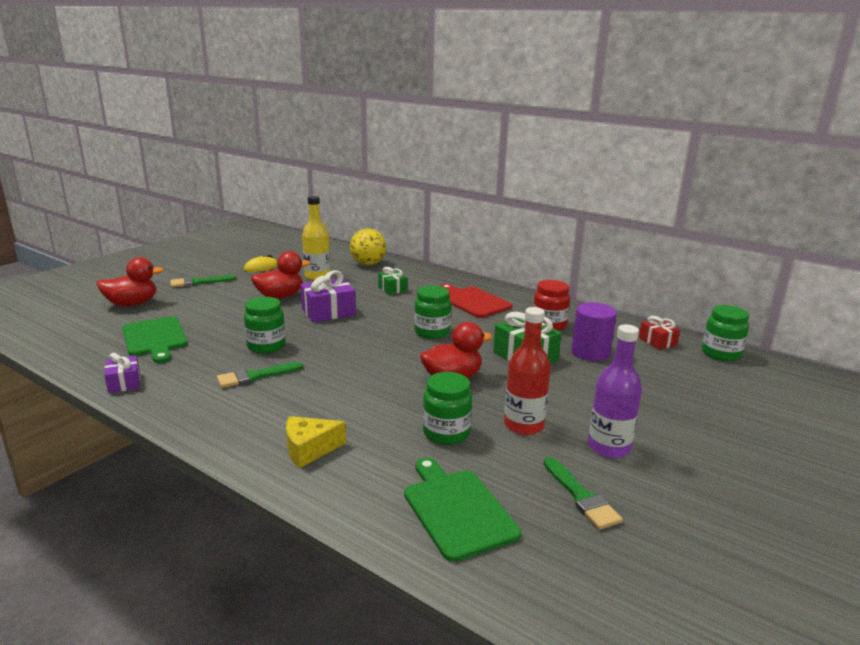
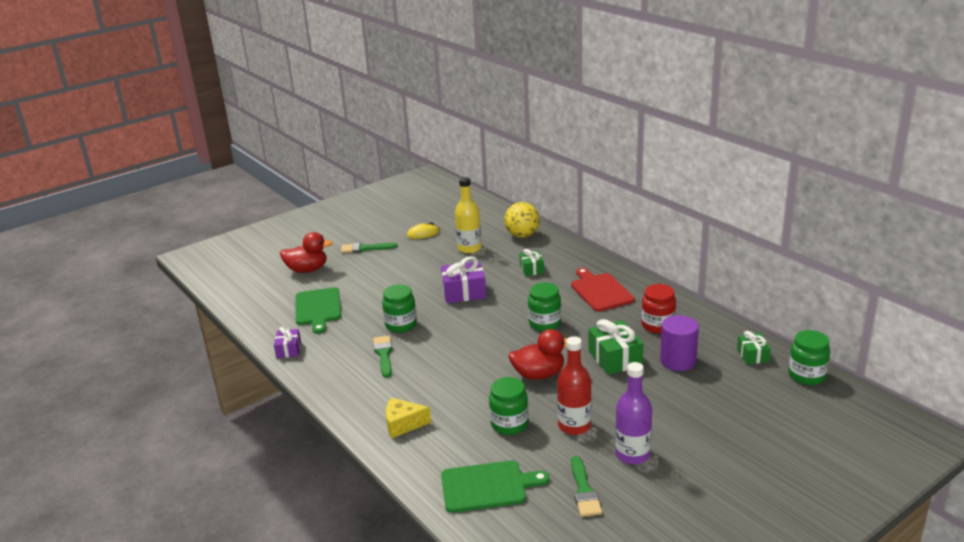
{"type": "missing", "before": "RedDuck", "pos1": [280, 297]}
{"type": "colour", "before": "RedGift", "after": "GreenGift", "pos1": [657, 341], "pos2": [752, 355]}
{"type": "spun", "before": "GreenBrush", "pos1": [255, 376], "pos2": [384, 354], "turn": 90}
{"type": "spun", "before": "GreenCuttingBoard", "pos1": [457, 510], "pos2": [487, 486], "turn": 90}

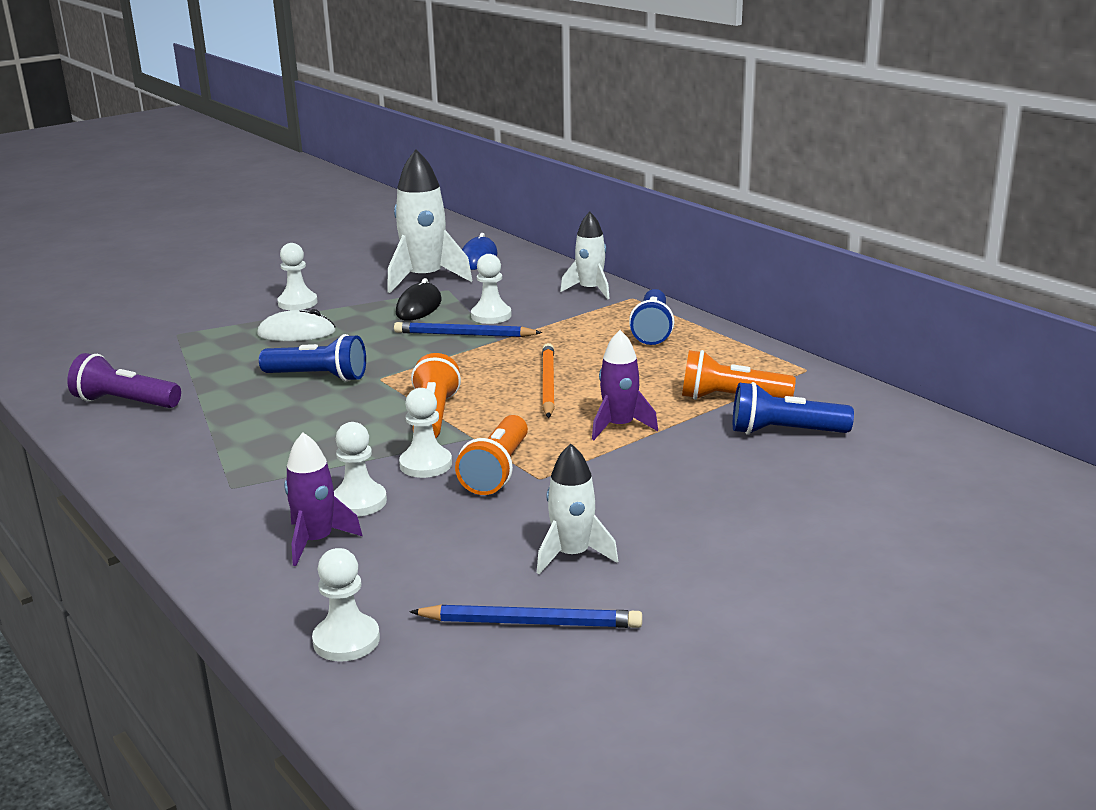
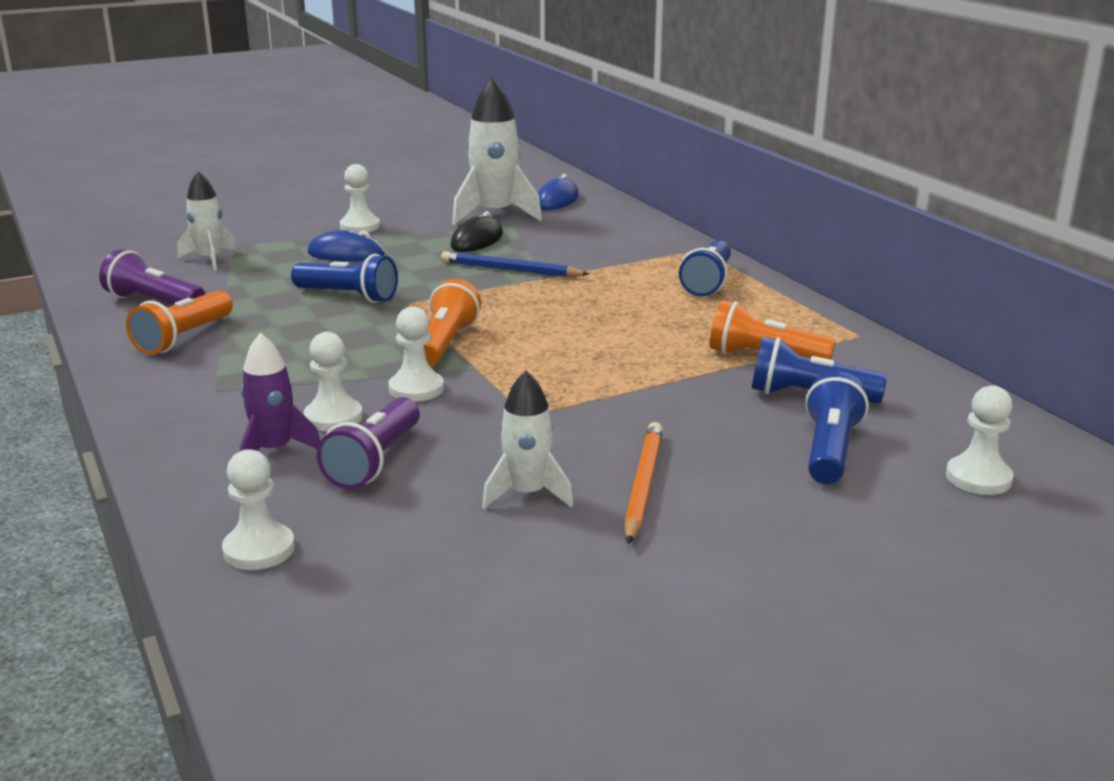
{"type": "relocated", "before": "WhiteRocket", "pos1": [590, 290], "pos2": [210, 259]}
{"type": "relocated", "before": "WhitePawn", "pos1": [491, 316], "pos2": [978, 478]}
{"type": "colour", "before": "WhiteMouse", "after": "BlueMouse", "pos1": [296, 333], "pos2": [346, 254]}
{"type": "missing", "before": "PurpleRocket", "pos1": [619, 426]}
{"type": "relocated", "before": "OrangePencil", "pos1": [548, 384], "pos2": [643, 485]}
{"type": "relocated", "before": "OrangeFlashlight", "pos1": [497, 471], "pos2": [184, 338]}
{"type": "missing", "before": "BluePencil", "pos1": [530, 622]}
{"type": "appeared", "after": "BlueFlashlight", "pos2": [830, 450]}
{"type": "appeared", "after": "PurpleFlashlight", "pos2": [374, 461]}

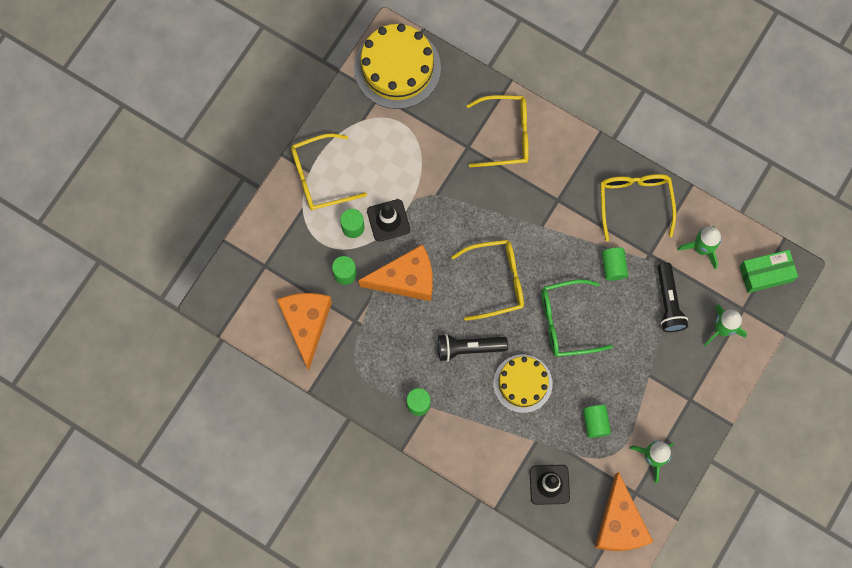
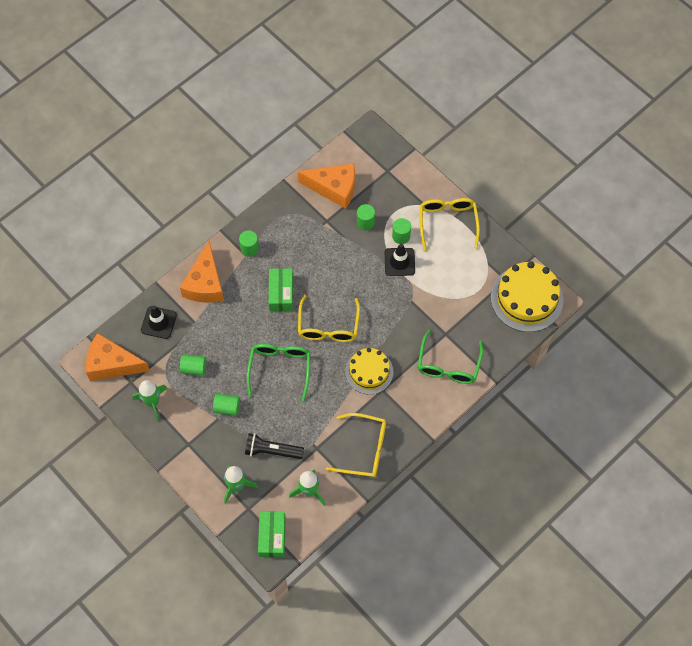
{"type": "colour", "before": "YellowGlasses", "after": "GreenGlasses", "pos1": [506, 135], "pos2": [448, 365]}
{"type": "relocated", "before": "OrangeCheese", "pos1": [406, 279], "pos2": [205, 283]}
{"type": "relocated", "before": "GreenCylinder", "pos1": [613, 266], "pos2": [227, 407]}
{"type": "exchanged", "before": "BlackFlashlight", "after": "GreenBox", "pos1": [468, 348], "pos2": [281, 293]}
{"type": "relocated", "before": "YellowCake", "pos1": [522, 383], "pos2": [369, 371]}

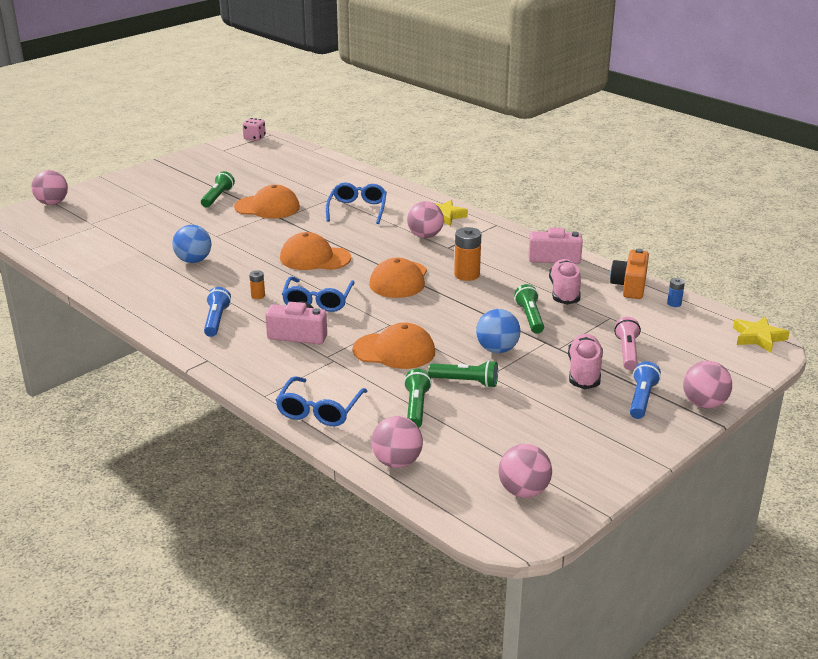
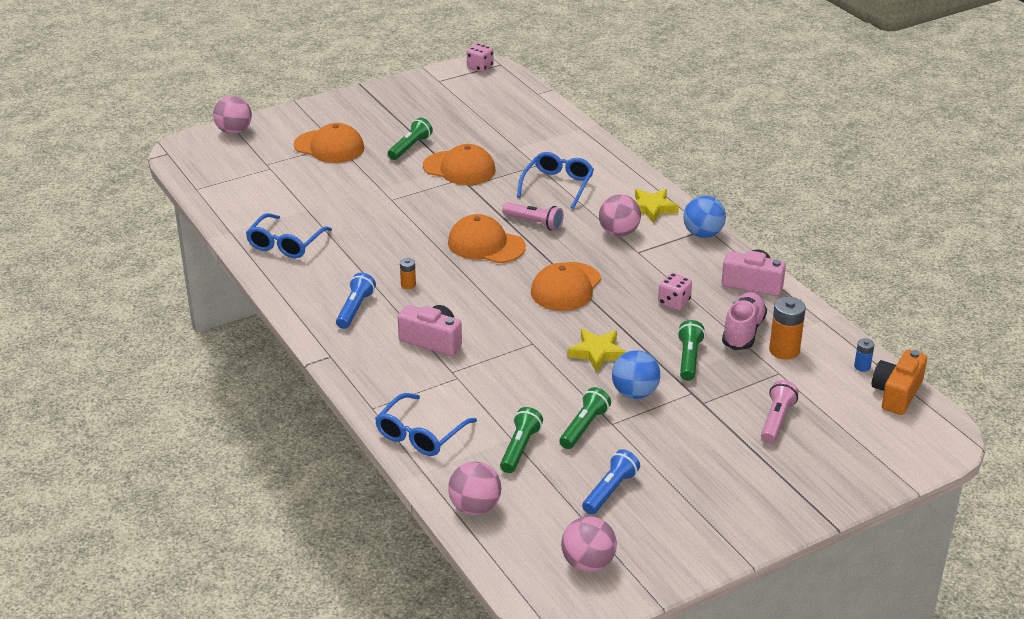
{"type": "relocated", "before": "BlueBall", "pos1": [193, 261], "pos2": [703, 234]}
{"type": "relocated", "before": "OrangeBattery", "pos1": [467, 275], "pos2": [784, 350]}
{"type": "relocated", "before": "OrangeCamera", "pos1": [630, 286], "pos2": [896, 394]}
{"type": "relocated", "before": "BlueGlasses", "pos1": [318, 301], "pos2": [285, 244]}
{"type": "relocated", "before": "YellowStar", "pos1": [758, 338], "pos2": [597, 353]}
{"type": "relocated", "before": "OrangeCap", "pos1": [394, 351], "pos2": [329, 147]}
{"type": "missing", "before": "PinkShoe", "pos1": [584, 372]}
{"type": "spun", "before": "GreenFlashlight", "pos1": [466, 382], "pos2": [584, 427], "turn": -90}
{"type": "relocated", "before": "BlueFlashlight", "pos1": [641, 399], "pos2": [610, 491]}
{"type": "missing", "before": "PinkBall", "pos1": [704, 404]}
{"type": "appeared", "after": "PinkFlashlight", "pos2": [534, 223]}
{"type": "appeared", "after": "PinkDice", "pos2": [674, 302]}

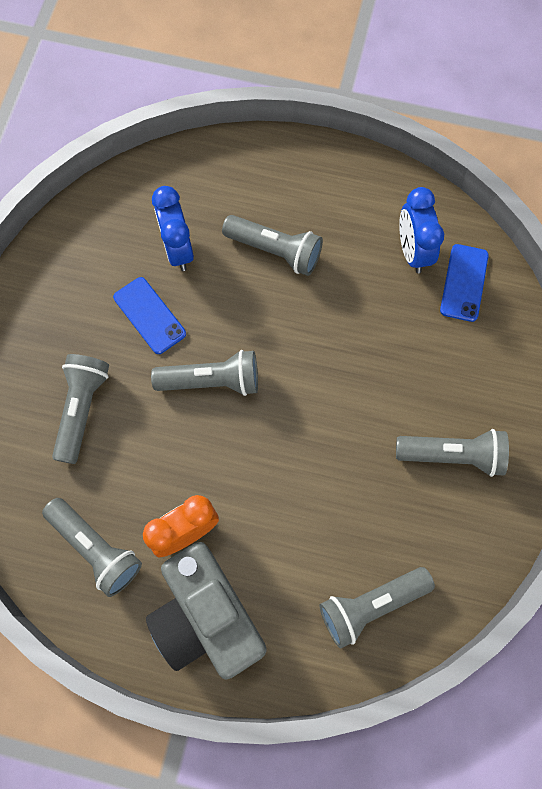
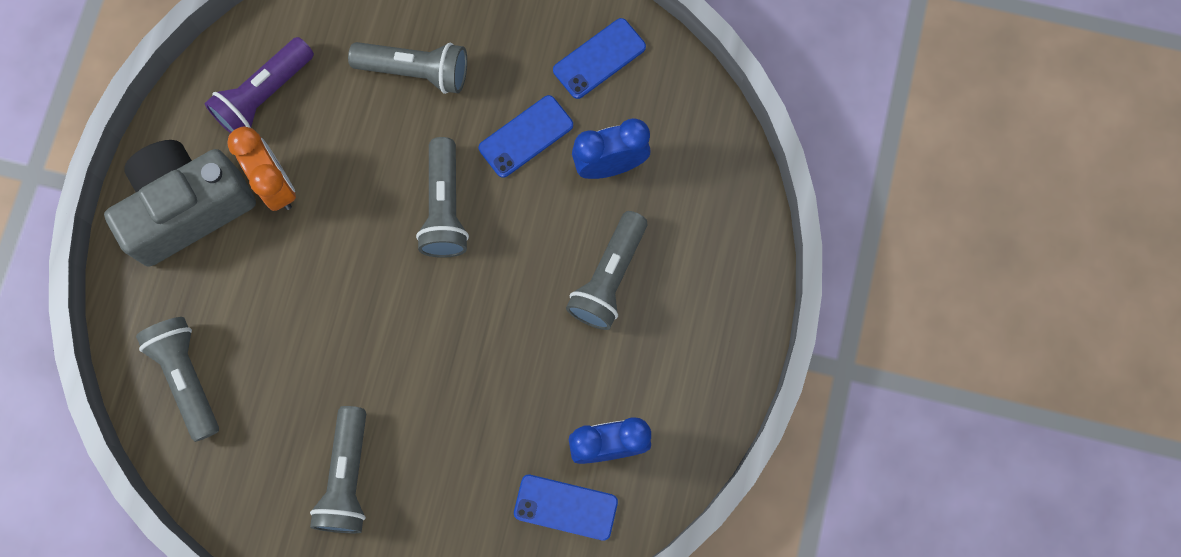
{"type": "colour", "before": "GreyFlashlight", "after": "PurpleFlashlight", "pos1": [96, 548], "pos2": [264, 95]}
{"type": "appeared", "after": "BluePhone", "pos2": [599, 59]}

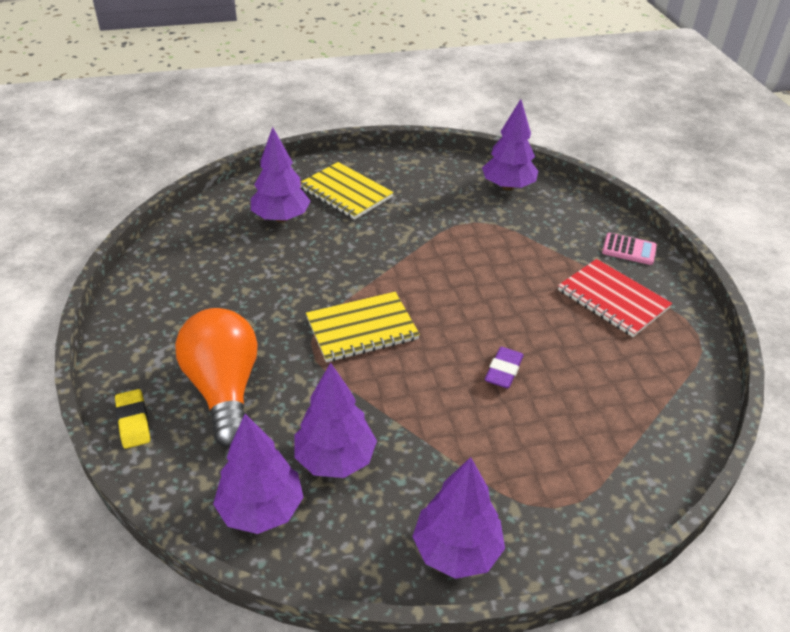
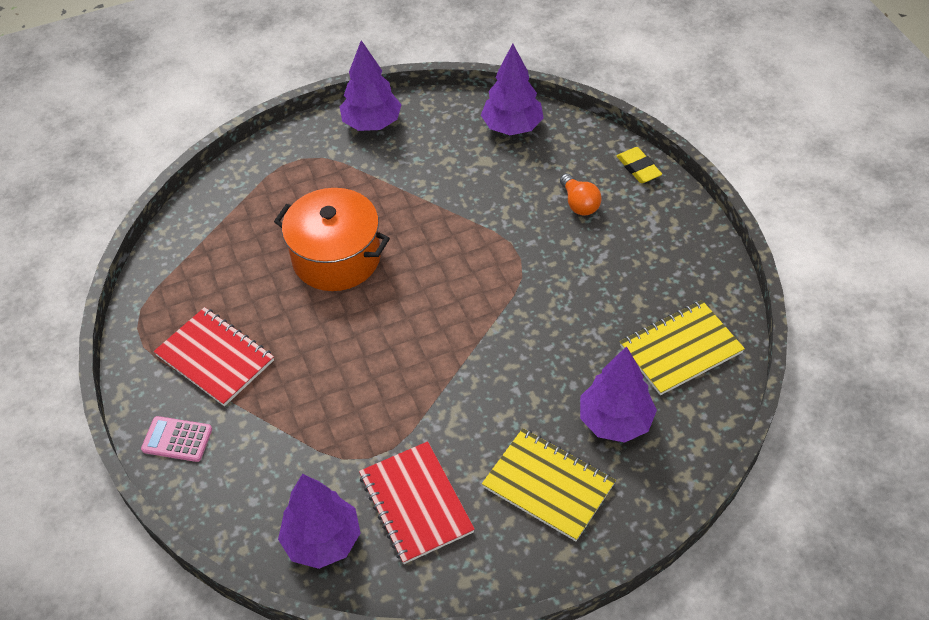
{"type": "relocated", "before": "YellowNotebook", "pos1": [362, 329], "pos2": [680, 349]}
{"type": "size", "before": "OrangeLightBulb", "pos1": [224, 390], "pos2": [579, 203], "scale": 0.48}
{"type": "exchanged", "before": "PurpleEraser", "after": "OrangePot", "pos1": [503, 371], "pos2": [336, 257]}
{"type": "missing", "before": "PurpleTree", "pos1": [335, 459]}
{"type": "appeared", "after": "RedNotebook", "pos2": [416, 503]}

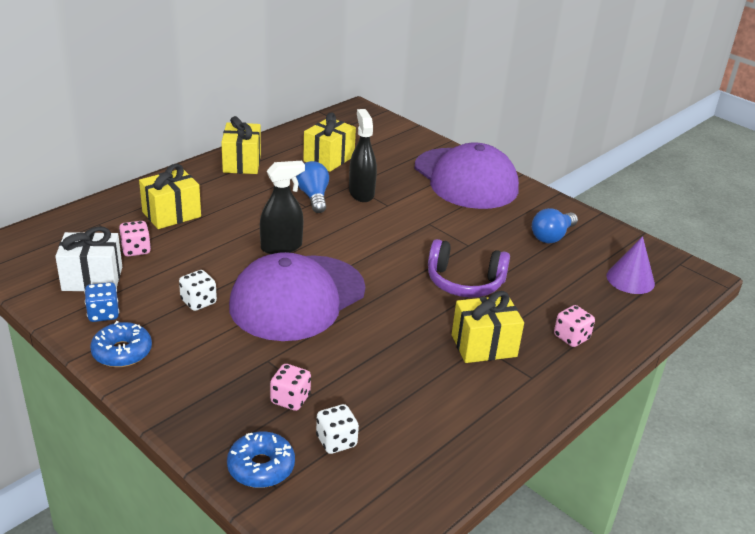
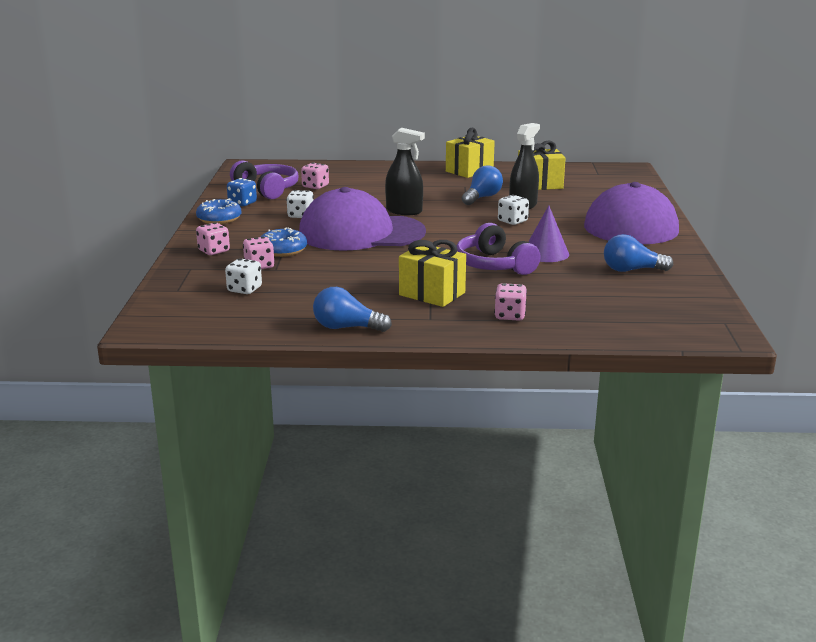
{"type": "missing", "before": "YellowGift", "pos1": [171, 214]}
{"type": "exchanged", "before": "WhiteGift", "after": "PurpleHeadphones", "pos1": [92, 279], "pos2": [267, 189]}
{"type": "relocated", "before": "PurpleCone", "pos1": [630, 279], "pos2": [545, 253]}
{"type": "relocated", "before": "BlueDonut", "pos1": [261, 467], "pos2": [283, 250]}
{"type": "appeared", "after": "WhiteDice", "pos2": [512, 221]}
{"type": "appeared", "after": "PinkDice", "pos2": [214, 251]}
{"type": "appeared", "after": "BlueLightBulb", "pos2": [347, 327]}

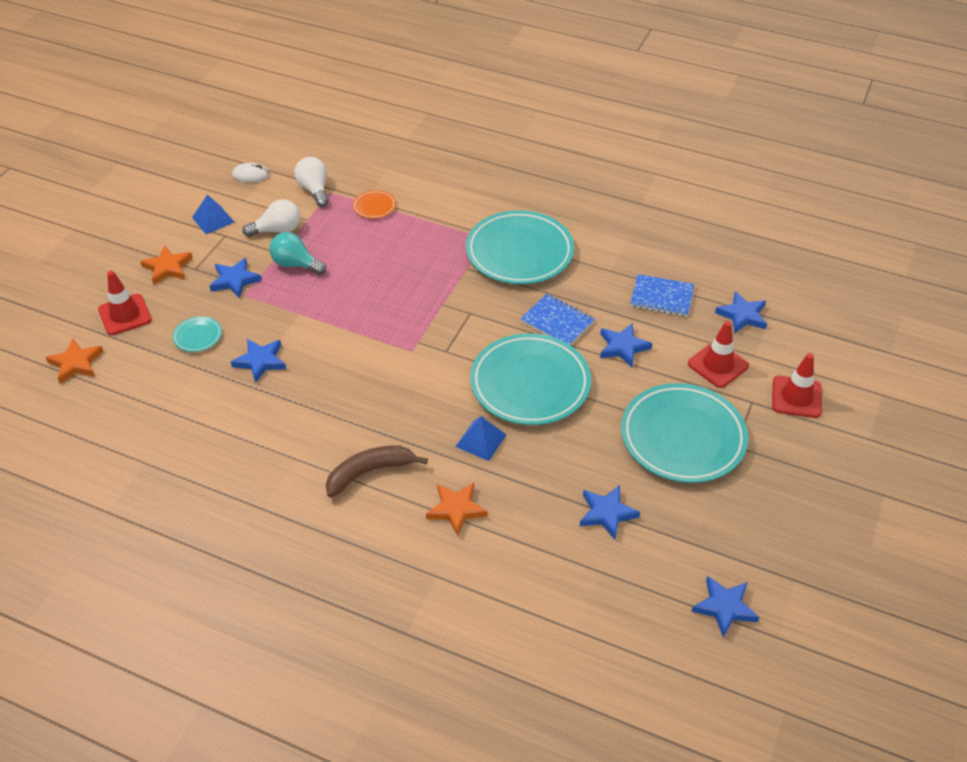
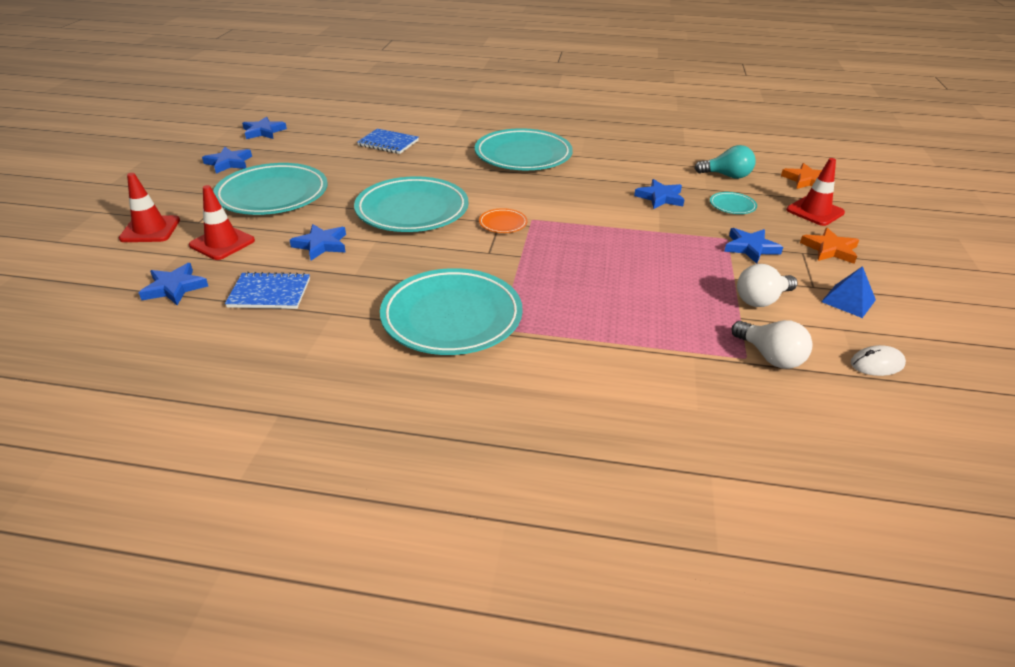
{"type": "relocated", "before": "OrangePlate", "pos1": [374, 206], "pos2": [503, 223]}
{"type": "relocated", "before": "TurquoiseLightBulb", "pos1": [295, 264], "pos2": [727, 176]}
{"type": "relocated", "before": "BlueNotebook", "pos1": [557, 322], "pos2": [388, 143]}
{"type": "missing", "before": "BluePyramid", "pos1": [481, 440]}
{"type": "exchanged", "before": "BrownBanana", "after": "TurquoisePlate", "pos1": [369, 472], "pos2": [523, 155]}
{"type": "missing", "before": "OrangeStar", "pos1": [456, 509]}
{"type": "relocated", "before": "BlueStar", "pos1": [607, 513], "pos2": [229, 163]}

